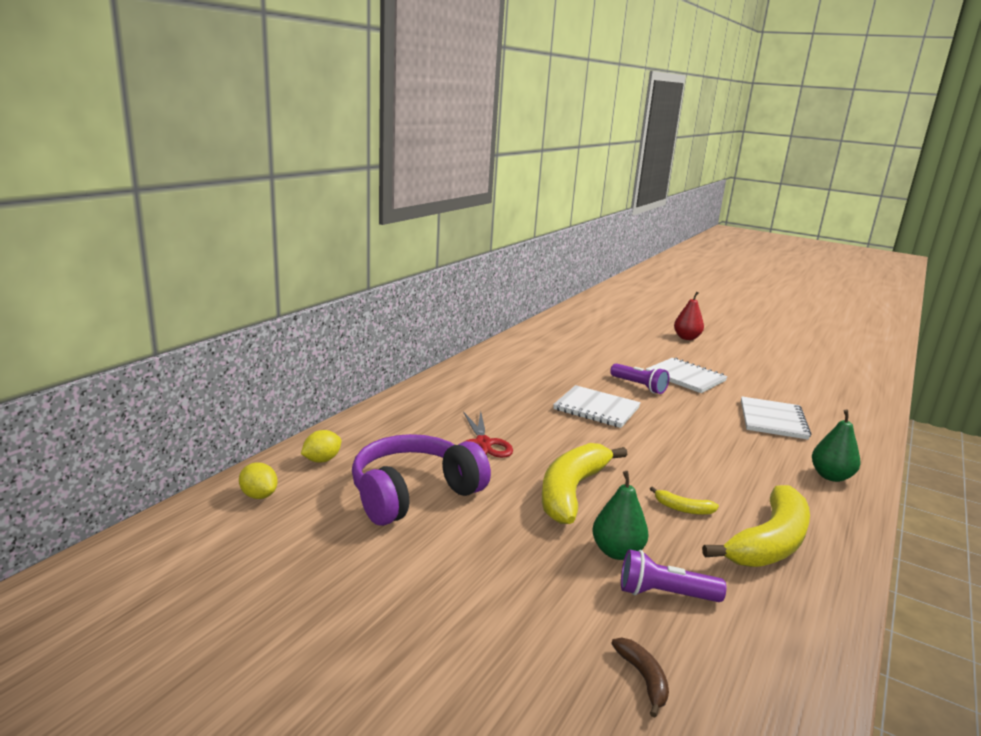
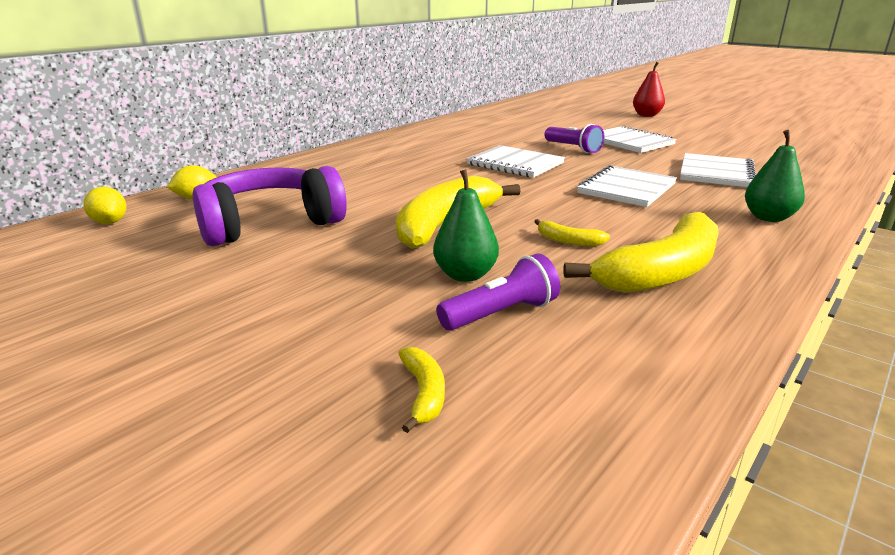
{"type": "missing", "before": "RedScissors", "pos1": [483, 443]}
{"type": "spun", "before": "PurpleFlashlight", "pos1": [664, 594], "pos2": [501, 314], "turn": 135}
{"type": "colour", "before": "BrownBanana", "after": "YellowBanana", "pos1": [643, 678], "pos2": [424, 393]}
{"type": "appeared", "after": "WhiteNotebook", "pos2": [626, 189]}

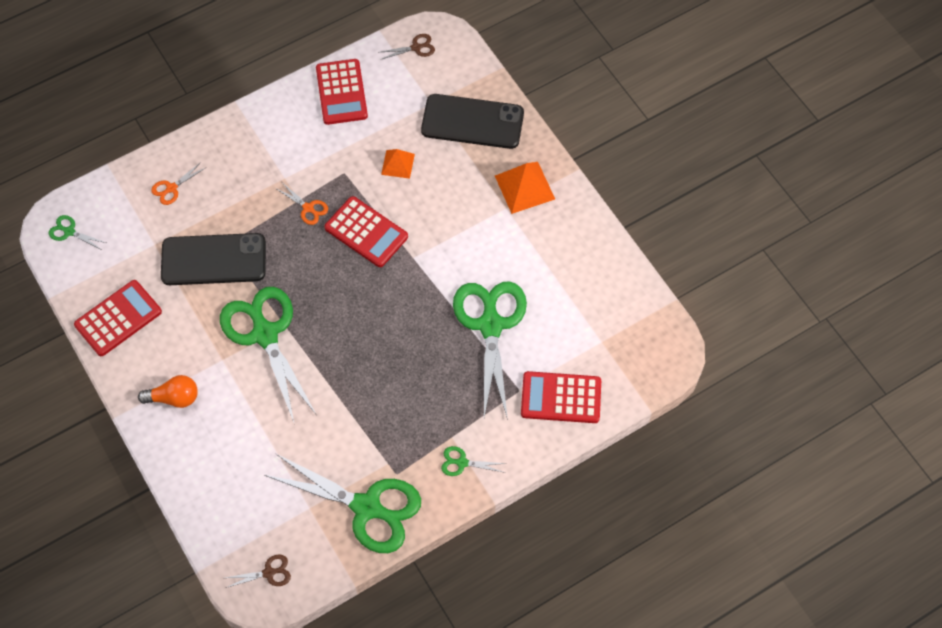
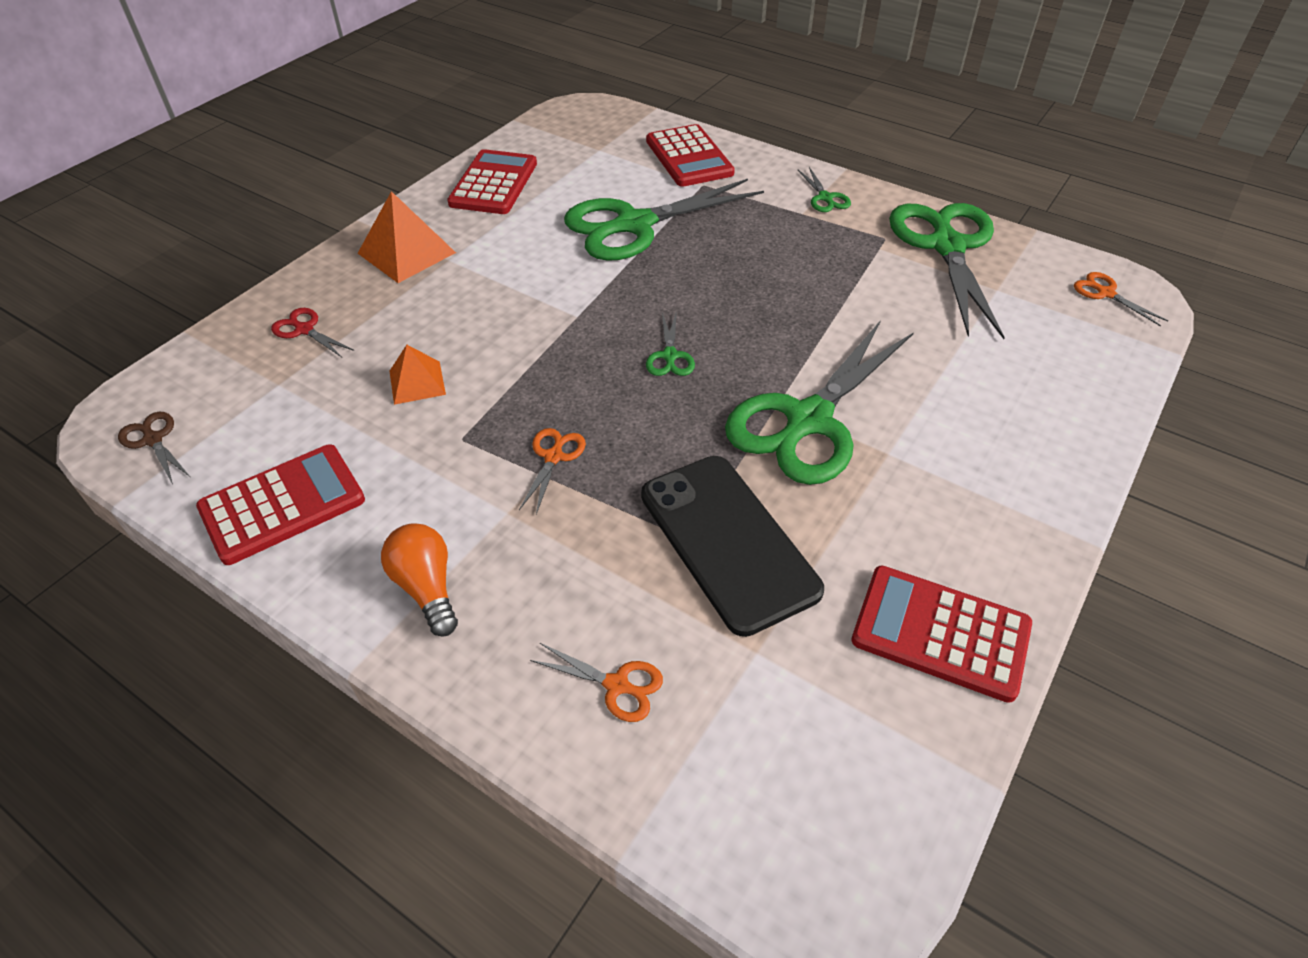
{"type": "exchanged", "before": "BlackPhone", "after": "RedScissors", "pos1": [472, 122], "pos2": [304, 330]}
{"type": "relocated", "before": "RedCalculator", "pos1": [366, 232], "pos2": [493, 183]}
{"type": "relocated", "before": "GreenScissors", "pos1": [69, 231], "pos2": [670, 356]}
{"type": "relocated", "before": "OrangeLightBulb", "pos1": [174, 398], "pos2": [427, 587]}
{"type": "colour", "before": "BrownScissors", "after": "OrangeScissors", "pos1": [269, 573], "pos2": [1105, 293]}

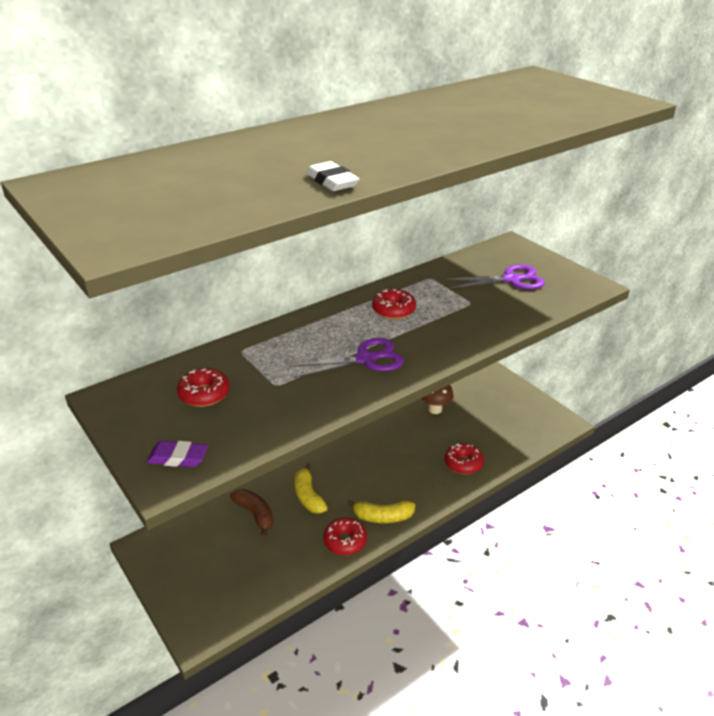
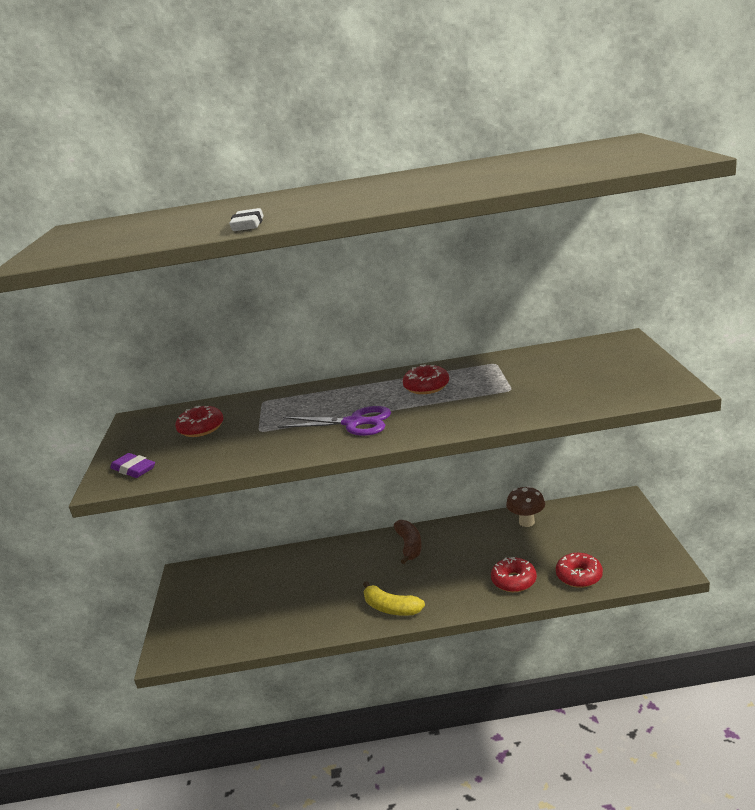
{"type": "missing", "before": "PurpleScissors", "pos1": [511, 280]}
{"type": "missing", "before": "YellowBanana", "pos1": [308, 496]}
{"type": "relocated", "before": "BrownBanana", "pos1": [255, 514], "pos2": [409, 546]}
{"type": "relocated", "before": "RedDonut", "pos1": [345, 541], "pos2": [579, 576]}

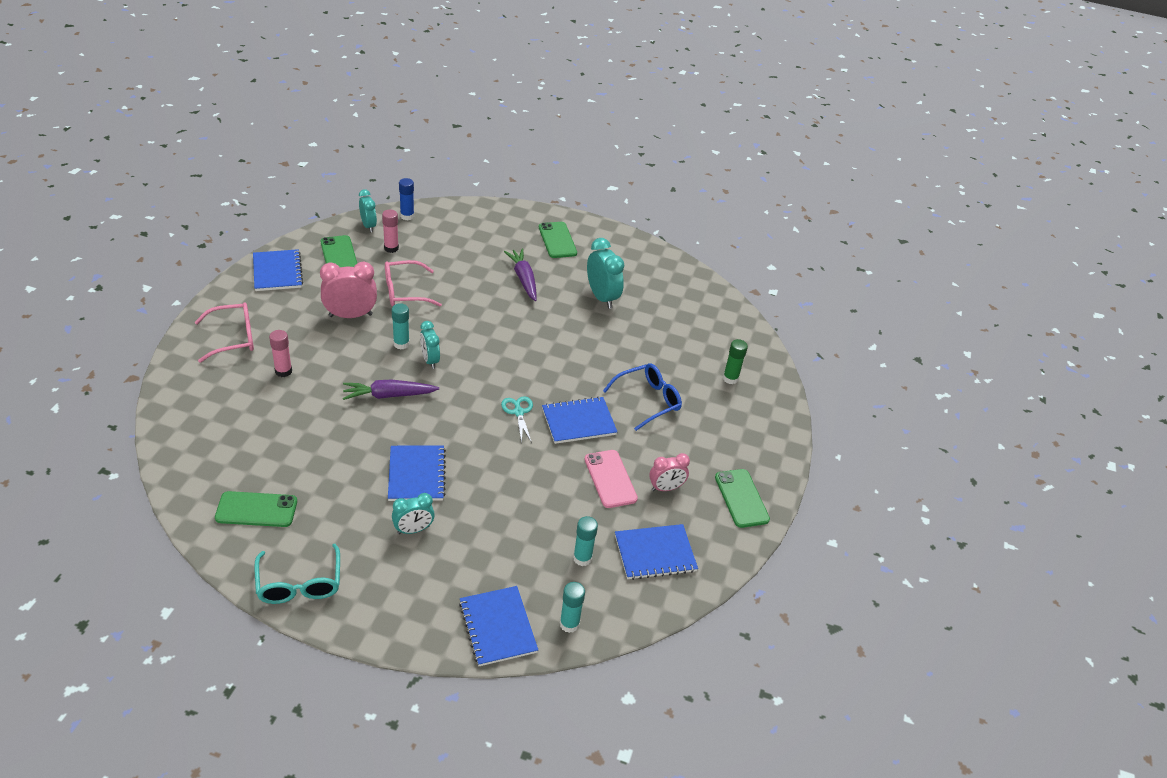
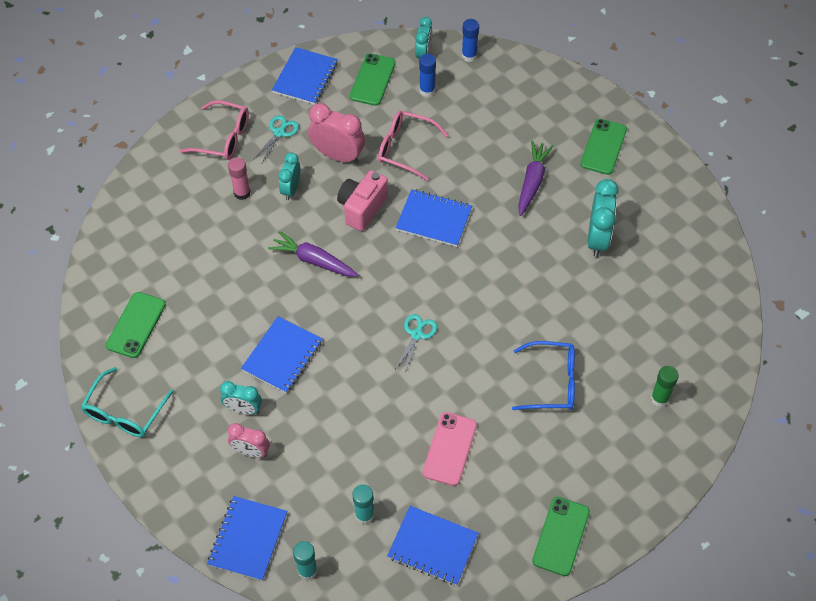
{"type": "colour", "before": "PinkGlueStick", "after": "BlueGlueStick", "pos1": [391, 248], "pos2": [427, 90]}
{"type": "exchanged", "before": "TurquoiseGlueStick", "after": "PinkCamera", "pos1": [401, 344], "pos2": [362, 208]}
{"type": "relocated", "before": "TurquoiseClock", "pos1": [430, 360], "pos2": [291, 189]}
{"type": "relocated", "before": "BlueNotebook", "pos1": [578, 422], "pos2": [434, 219]}
{"type": "relocated", "before": "PinkClock", "pos1": [666, 488], "pos2": [251, 451]}
{"type": "spun", "before": "GreenPhone", "pos1": [256, 510], "pos2": [136, 325], "turn": 75}
{"type": "appeared", "after": "TurquoiseScissors", "pos2": [279, 132]}

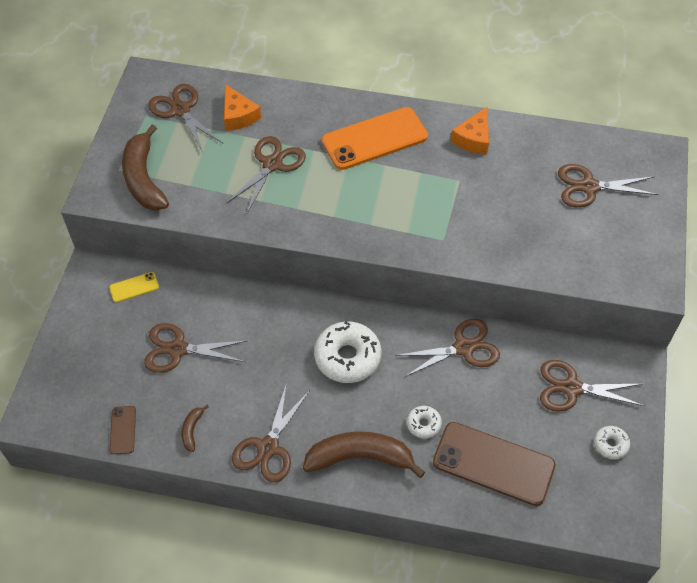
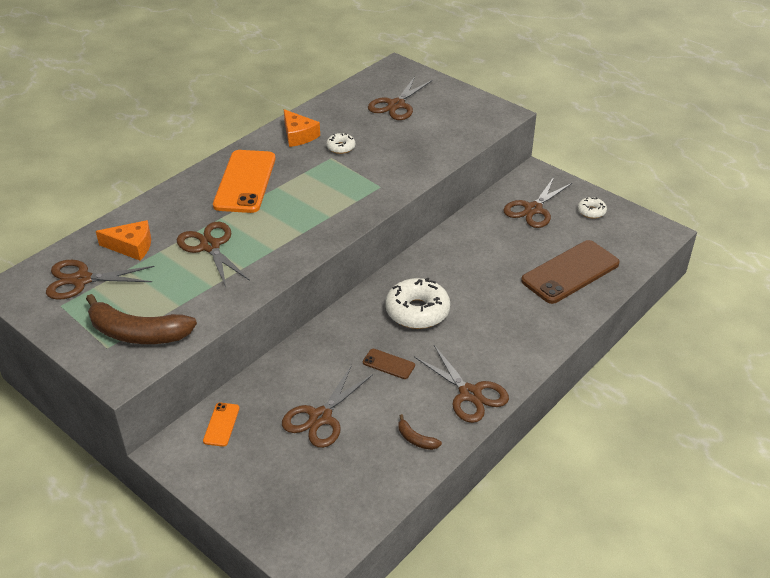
{"type": "colour", "before": "YellowPhone", "after": "OrangePhone", "pos1": [134, 287], "pos2": [221, 424]}
{"type": "missing", "before": "BrownScissors", "pos1": [464, 348]}
{"type": "relocated", "before": "BrownPhone", "pos1": [123, 430], "pos2": [388, 364]}
{"type": "relocated", "before": "WhiteDonut", "pos1": [423, 424], "pos2": [341, 147]}
{"type": "missing", "before": "BrownBanana", "pos1": [360, 458]}

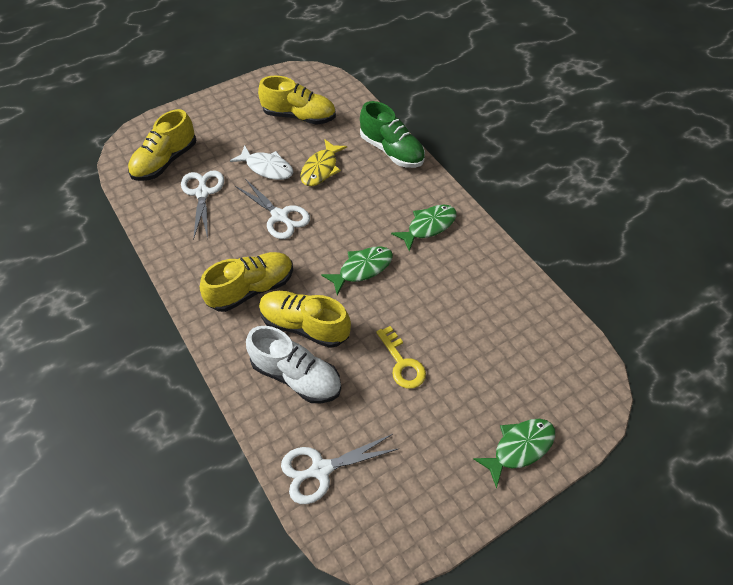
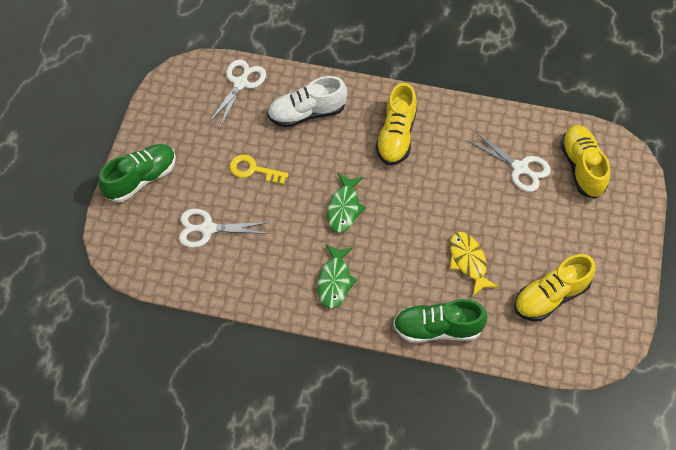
{"type": "missing", "before": "WhiteFish", "pos1": [267, 168]}
{"type": "relocated", "before": "WhiteScissors", "pos1": [279, 216], "pos2": [207, 229]}
{"type": "missing", "before": "YellowShoe", "pos1": [304, 326]}
{"type": "exchanged", "before": "GreenFish", "after": "GreenShoe", "pos1": [519, 447], "pos2": [141, 179]}

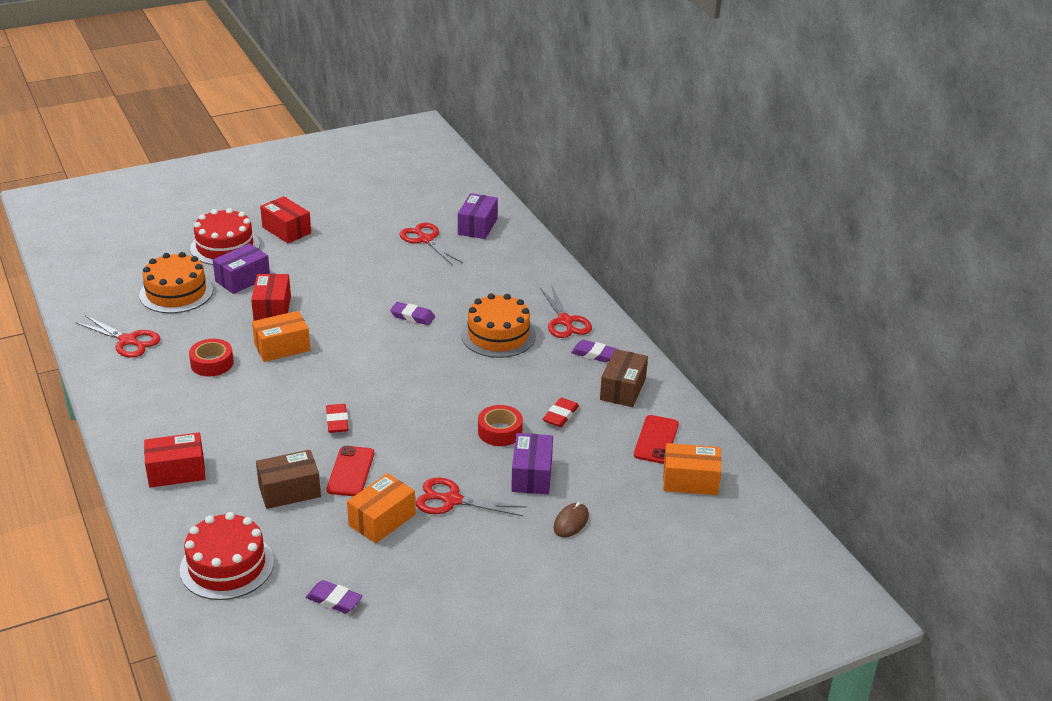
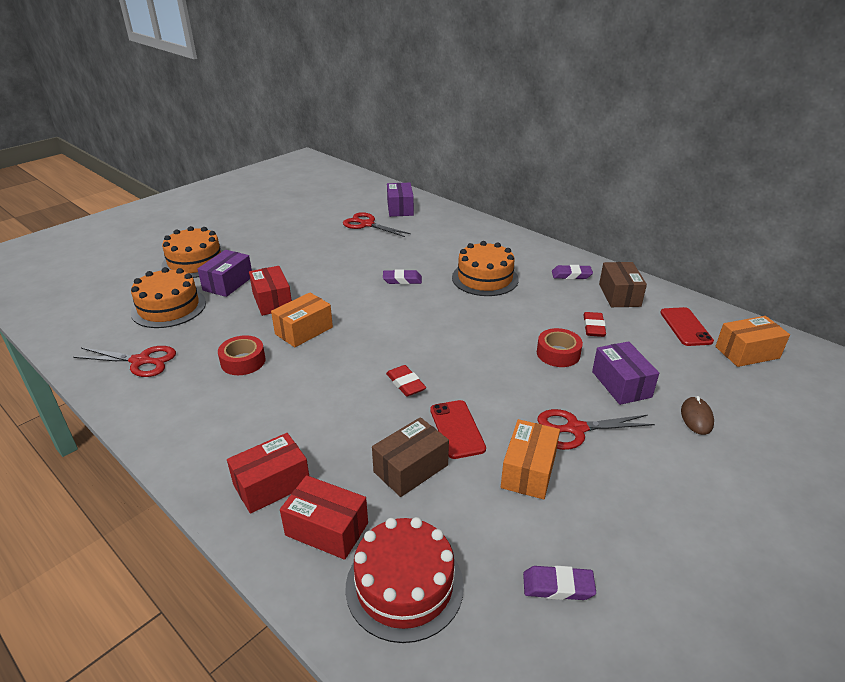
{"type": "relocated", "before": "RedBox", "pos1": [286, 230], "pos2": [327, 529]}
{"type": "colour", "before": "RedCake", "after": "OrangeCake", "pos1": [225, 247], "pos2": [195, 262]}
{"type": "missing", "before": "RedScissors", "pos1": [565, 321]}

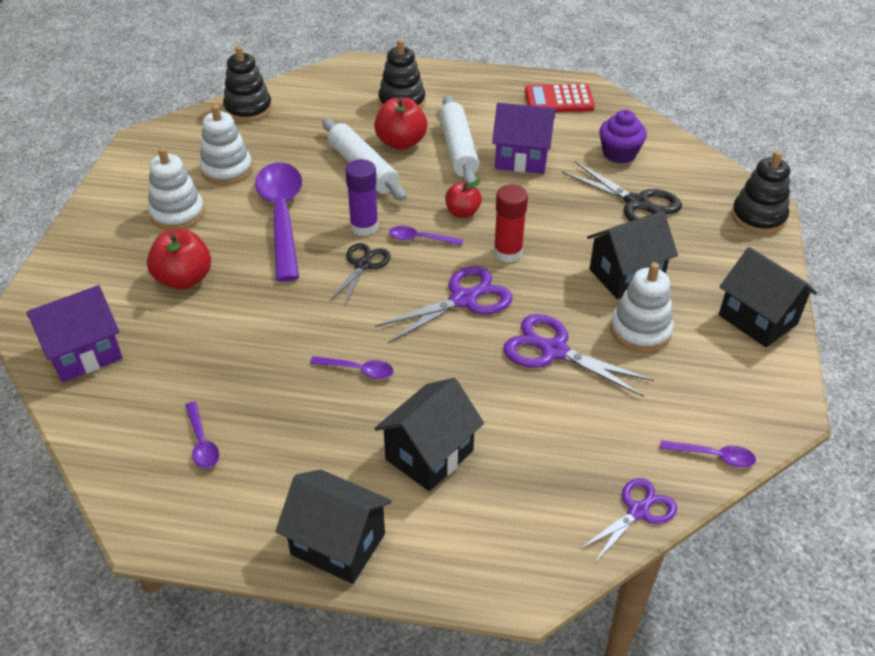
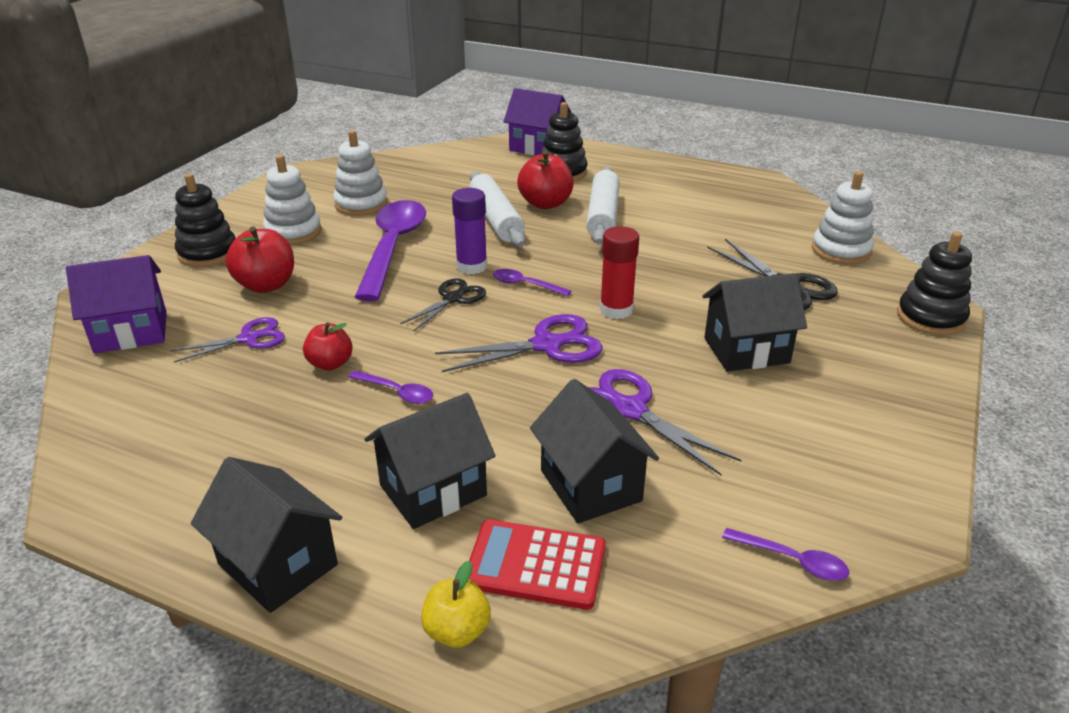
{"type": "relocated", "before": "BlackStackingToy", "pos1": [248, 109], "pos2": [208, 253]}
{"type": "relocated", "before": "RedCalculator", "pos1": [559, 100], "pos2": [535, 565]}
{"type": "relocated", "before": "PurpleHouse", "pos1": [521, 158], "pos2": [537, 147]}
{"type": "missing", "before": "PurpleCupcake", "pos1": [619, 153]}
{"type": "relocated", "before": "RedApple", "pos1": [462, 212], "pos2": [330, 364]}
{"type": "relocated", "before": "BlackHouse", "pos1": [757, 319], "pos2": [590, 485]}
{"type": "relocated", "before": "WhiteStackingToy", "pos1": [640, 330], "pos2": [841, 250]}
{"type": "missing", "before": "PurpleSpoon", "pos1": [202, 442]}
{"type": "relocated", "before": "PurpleScissors", "pos1": [638, 511], "pos2": [248, 339]}
{"type": "appeared", "after": "YellowApple", "pos2": [457, 631]}

